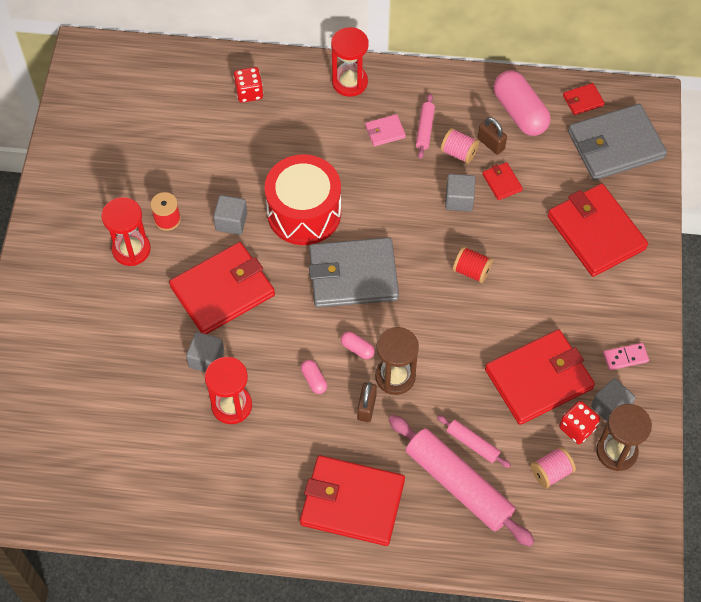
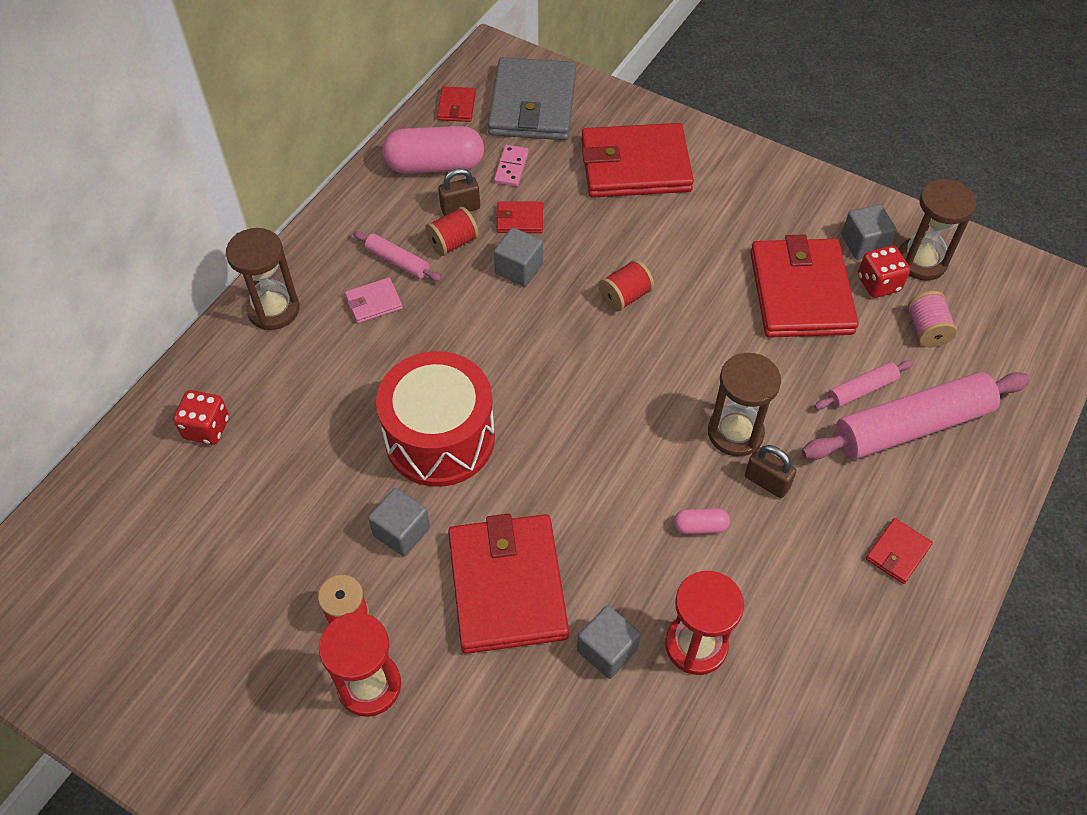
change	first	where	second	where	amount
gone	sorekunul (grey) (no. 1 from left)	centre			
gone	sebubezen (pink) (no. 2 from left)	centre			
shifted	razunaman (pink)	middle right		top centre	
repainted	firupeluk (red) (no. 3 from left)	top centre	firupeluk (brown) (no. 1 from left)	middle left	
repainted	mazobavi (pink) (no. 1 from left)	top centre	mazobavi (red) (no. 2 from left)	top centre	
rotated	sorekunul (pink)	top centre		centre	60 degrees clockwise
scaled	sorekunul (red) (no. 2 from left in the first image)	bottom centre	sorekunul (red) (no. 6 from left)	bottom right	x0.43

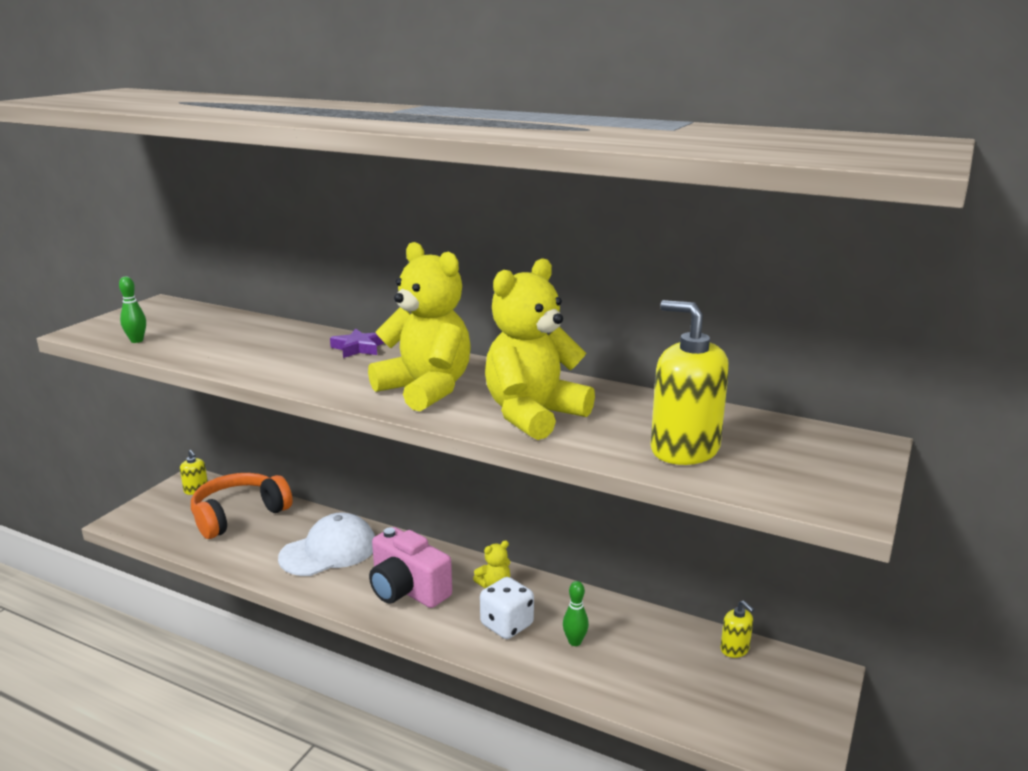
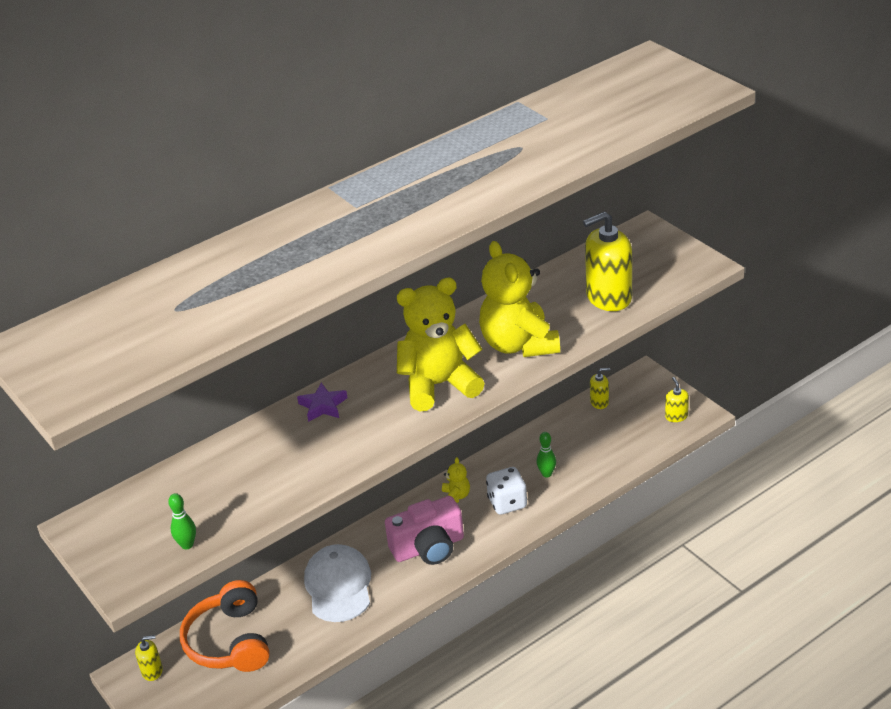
change	first	where	second	where	amount
new			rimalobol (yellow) (no. 4 from left)	middle right	

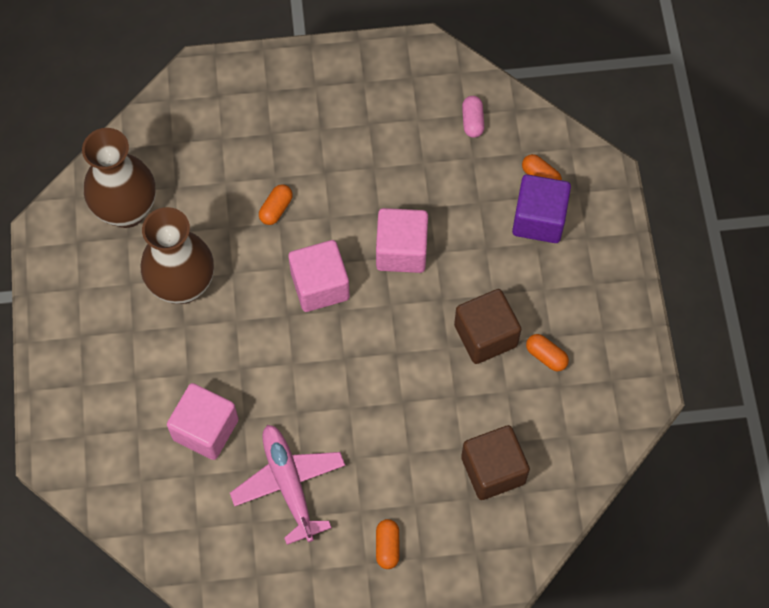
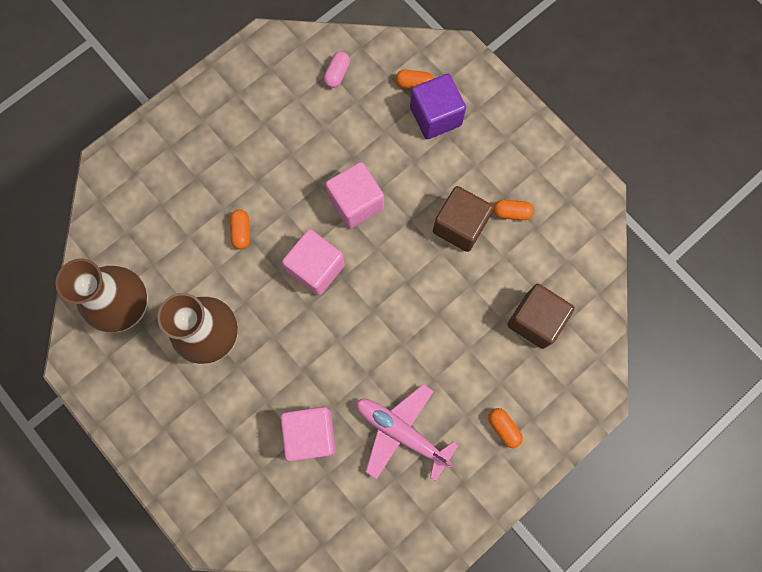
change	first	where	second	where	amount
rotated	sebubezen (pink)	top centre		top centre	60 degrees clockwise

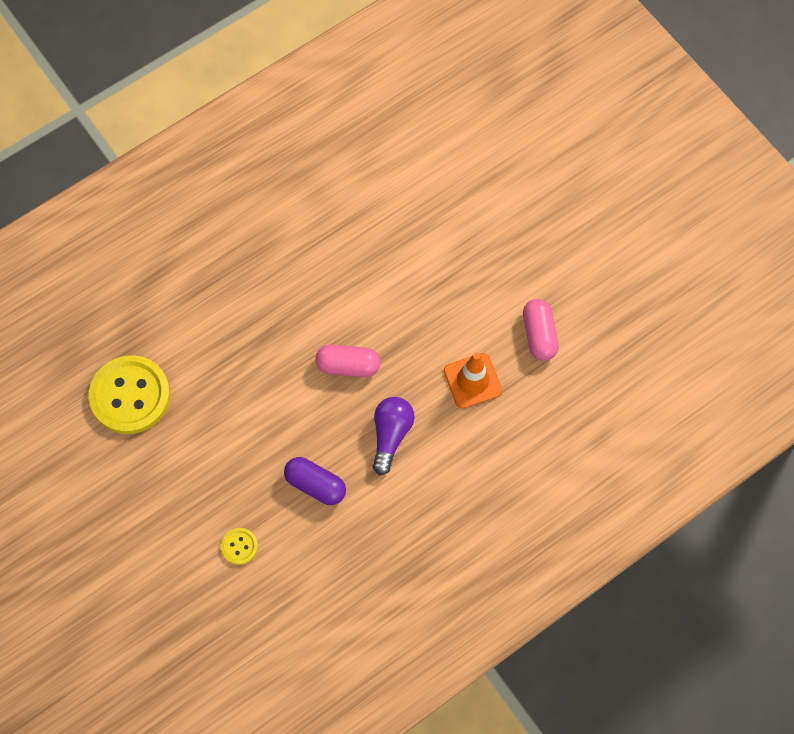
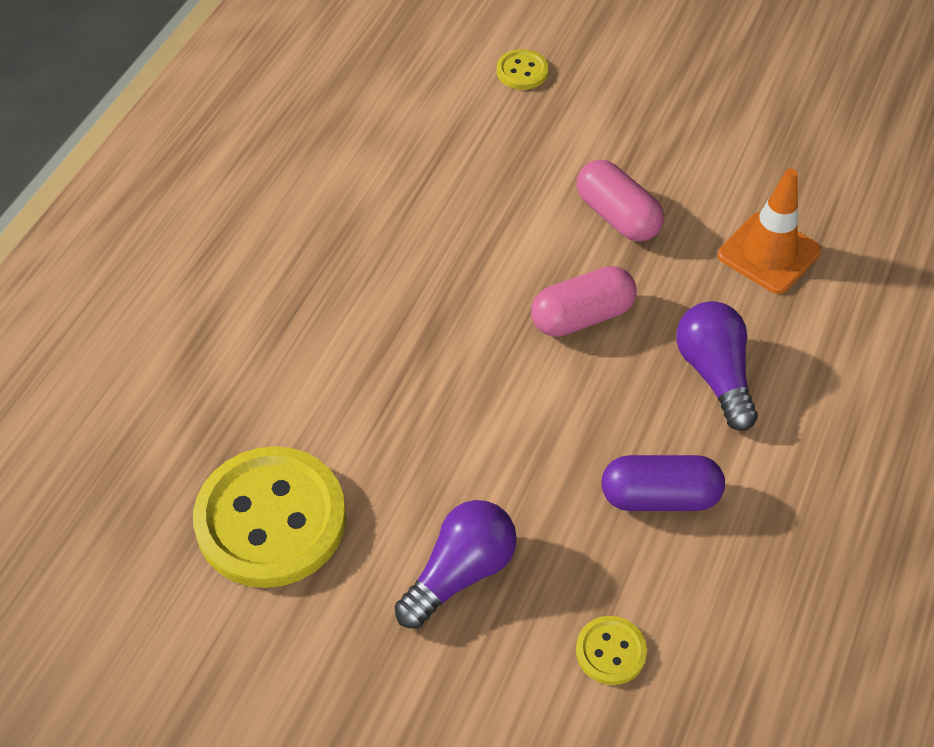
change	first	where	second	where	amount
new			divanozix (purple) (no. 1 from left)	bottom centre	
new			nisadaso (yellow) (no. 2 from left)	top centre	
shifted	sebubezen (pink) (no. 2 from left)	middle right		top centre	

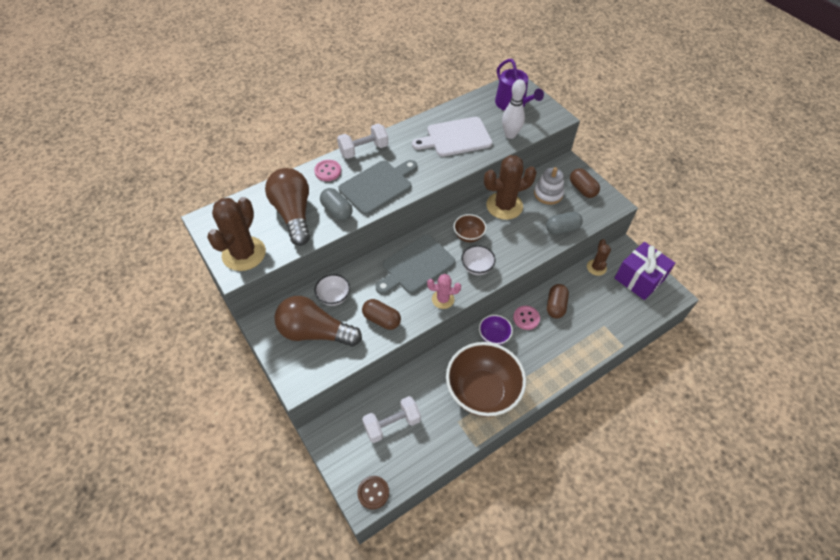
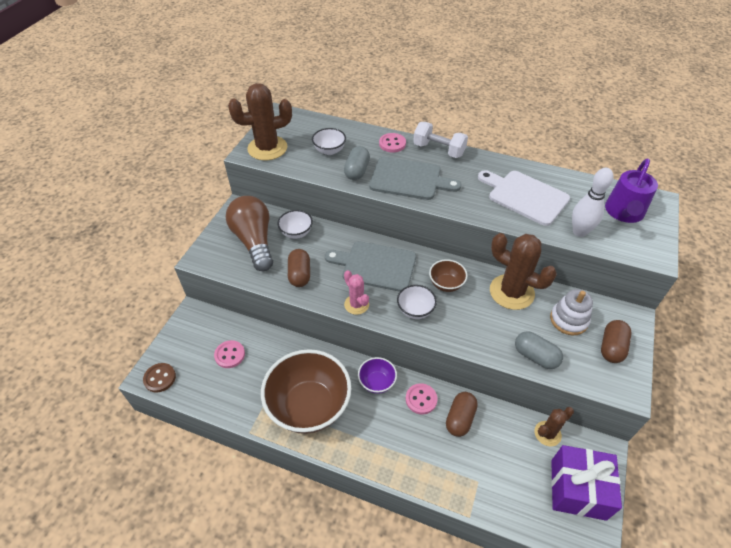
change	first	where	second	where	amount
swapped	divanozix (brown) (no. 1 from left)	centre	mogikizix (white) (no. 2 from left)	top centre	
swapped	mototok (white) (no. 2 from left)	bottom centre	nisadaso (pink) (no. 1 from left)	middle left	
rotated	sebubezen (brown) (no. 2 from left)	centre		bottom centre	45 degrees counterclockwise

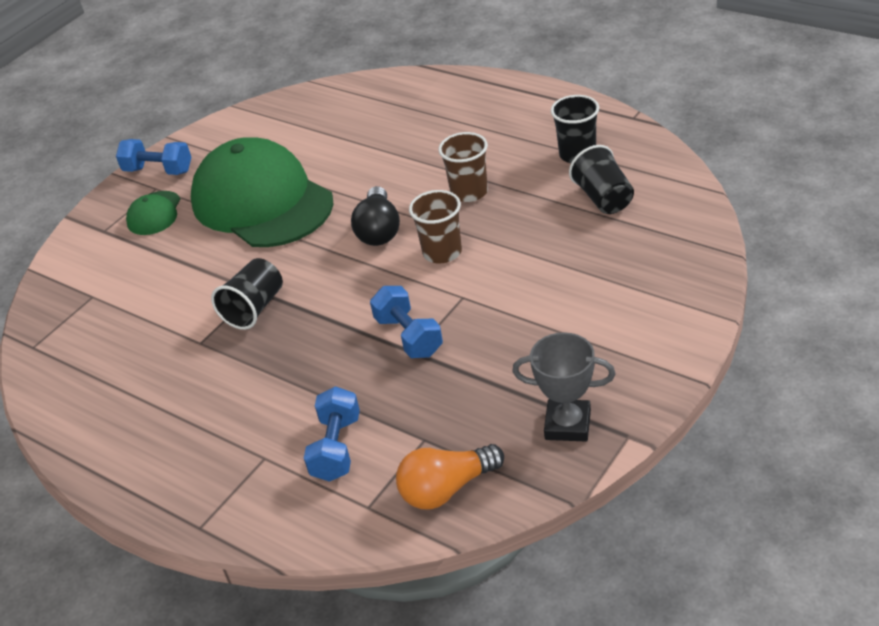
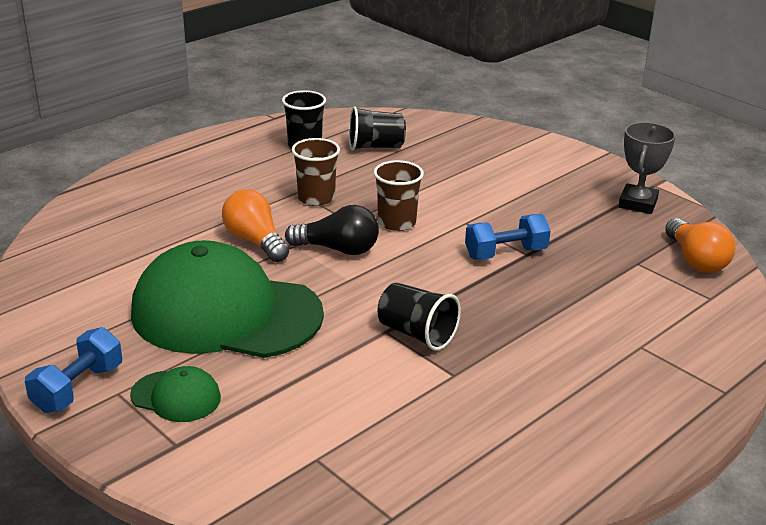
change	first	where	second	where	amount
gone	mototok (blue) (no. 2 from left)	bottom centre			
new			divanozix (orange) (no. 1 from left)	middle left	
rotated	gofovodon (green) (no. 2 from left)	top left		middle left	45 degrees clockwise

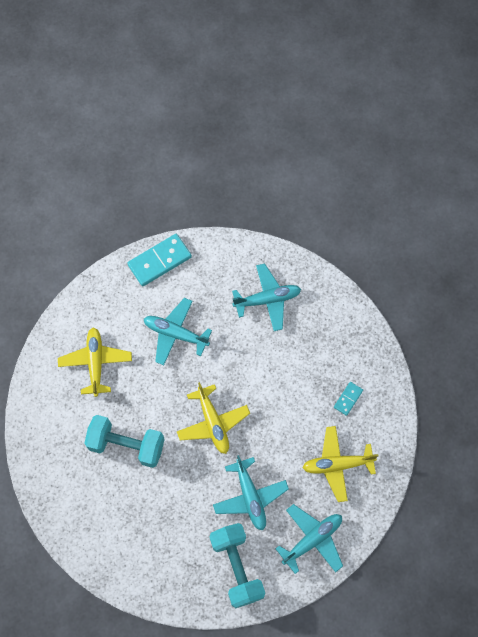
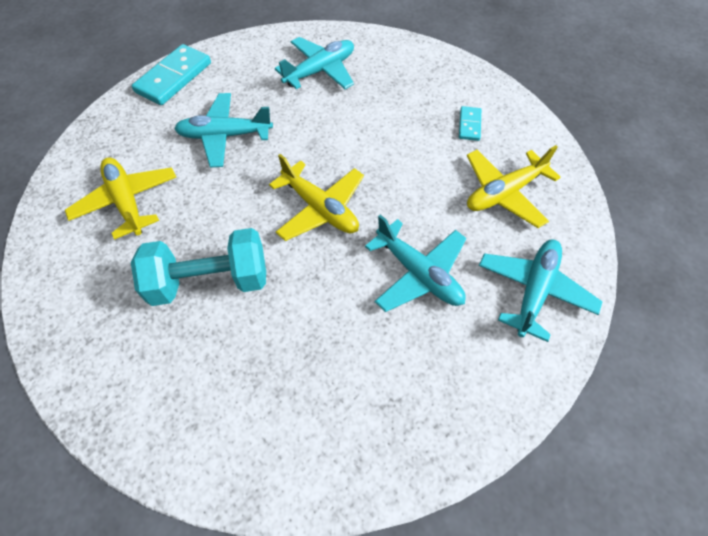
change	first	where	second	where	amount
gone	mototok (turquoise) (no. 2 from left)	bottom centre			

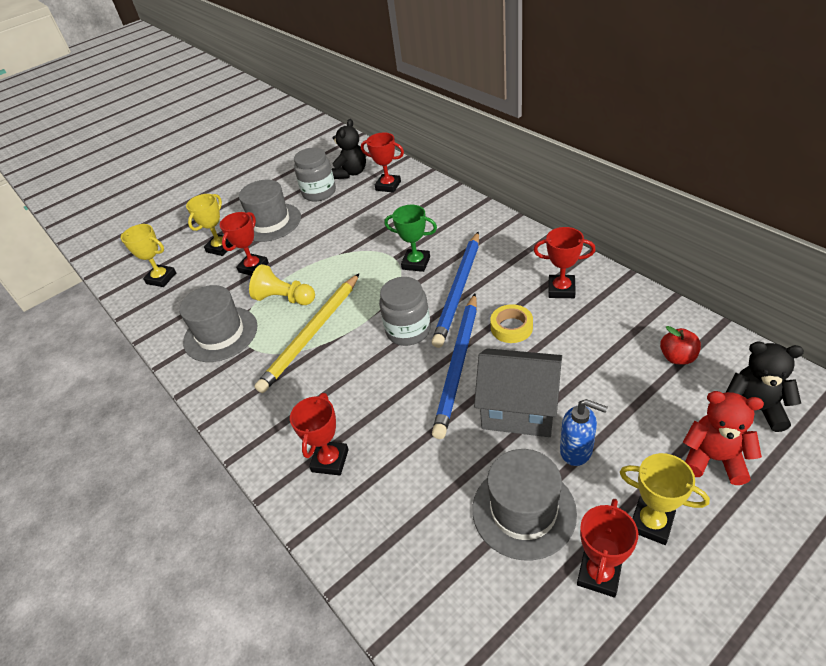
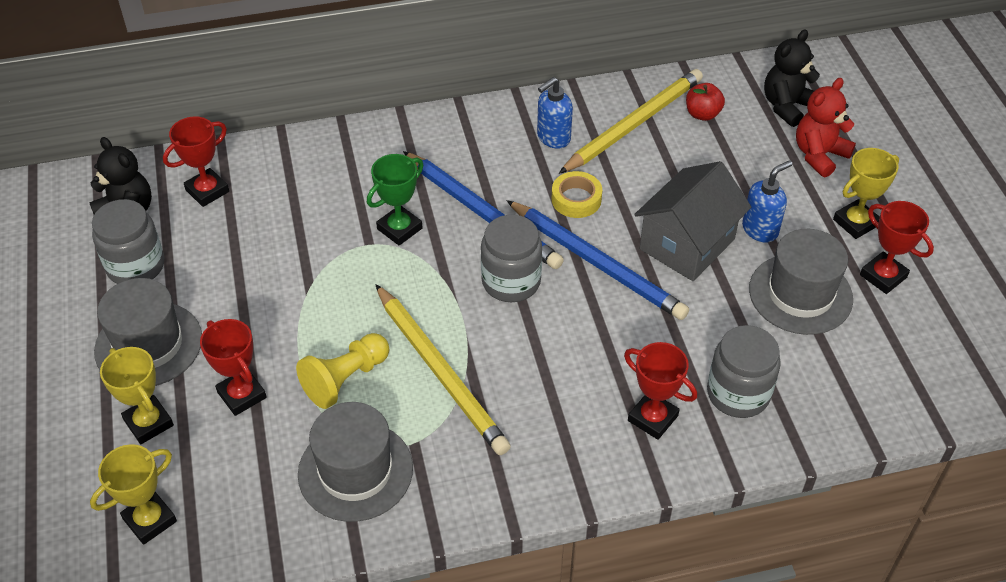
change	first	where	second	where	amount
new			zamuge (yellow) (no. 2 from left)	top centre	
new			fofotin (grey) (no. 3 from left)	middle right	
swapped	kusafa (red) (no. 4 from left)	middle right	rimalobol (blue) (no. 1 from left)	top centre	

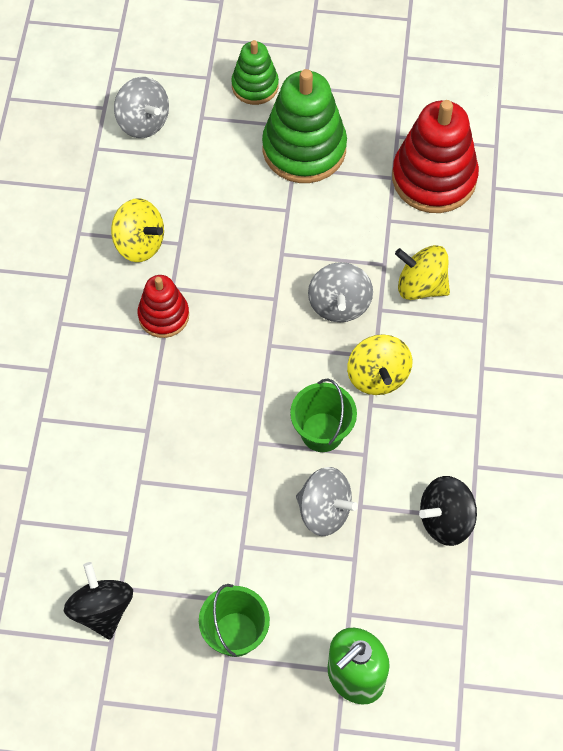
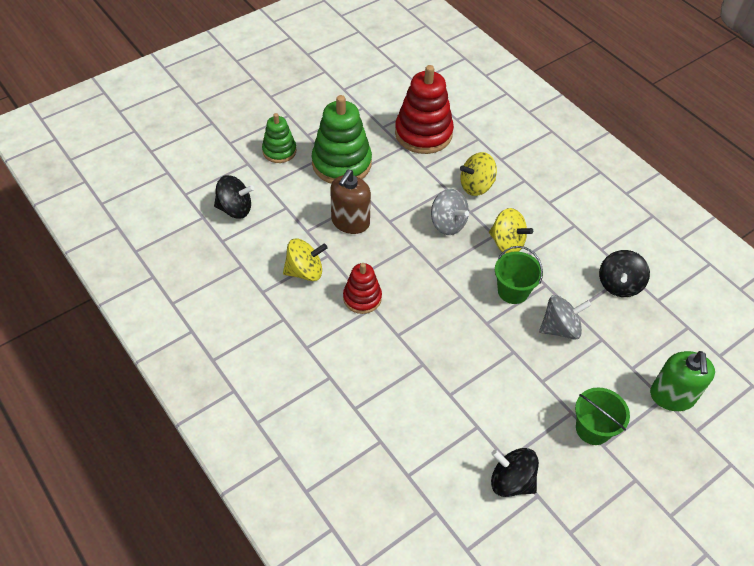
change	first	where	second	where	amount
new			rimalobol (brown)	centre	
repainted	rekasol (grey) (no. 1 from left)	top left	rekasol (black) (no. 1 from left)	middle left	

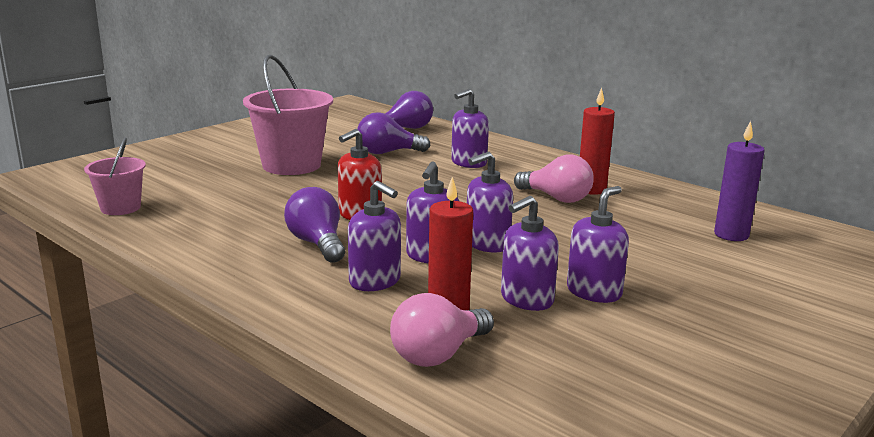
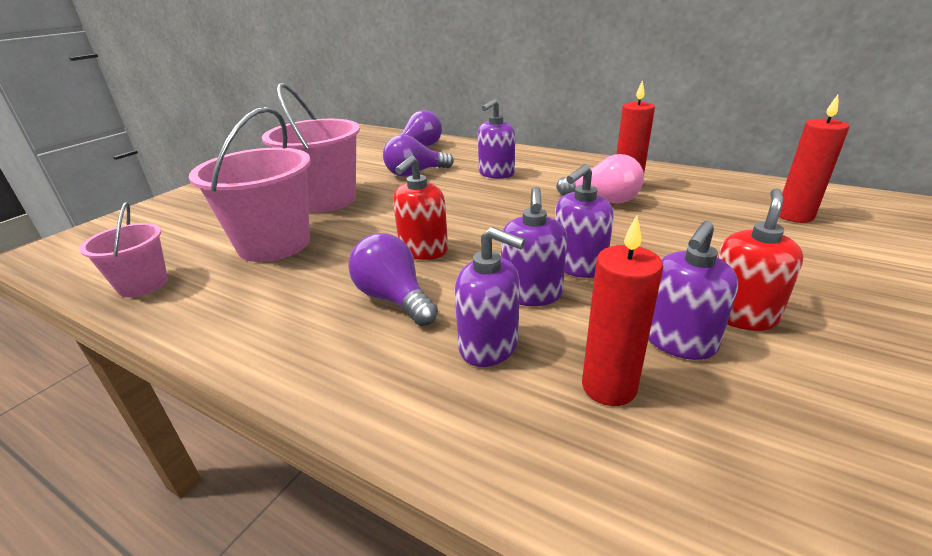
change	first	where	second	where	amount
gone	divanozix (pink) (no. 1 from left)	bottom centre			
new			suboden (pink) (no. 2 from left)	top left	
repainted	rimalobol (purple) (no. 6 from left)	middle right	rimalobol (red) (no. 2 from left)	middle right	
repainted	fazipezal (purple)	middle right	fazipezal (red) (no. 3 from left)	top right	

